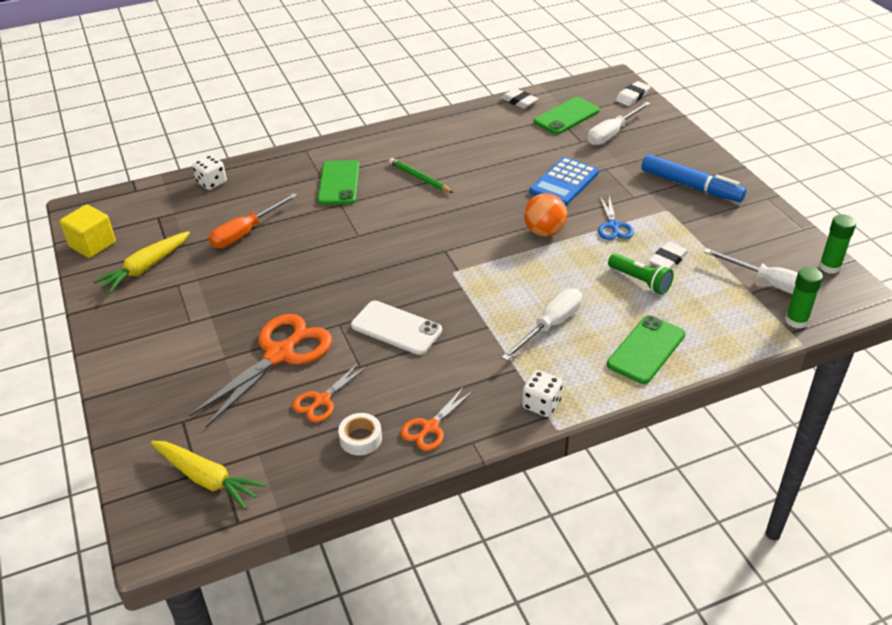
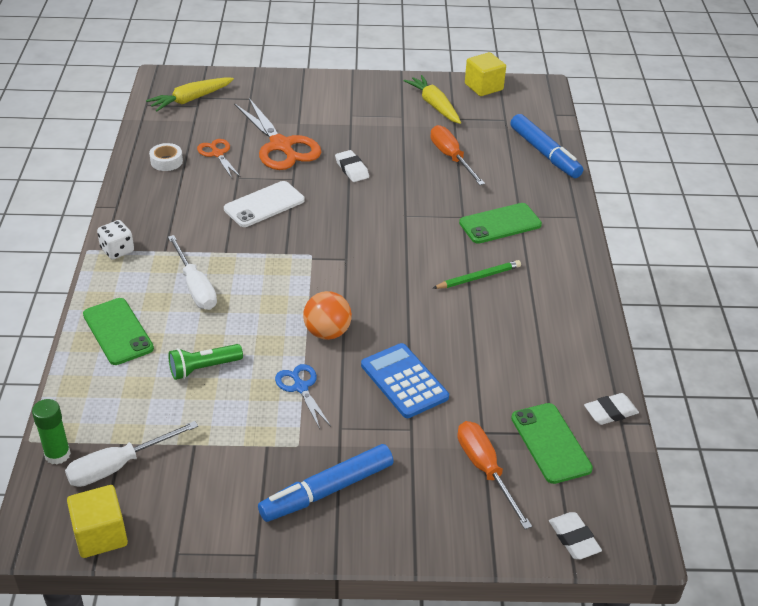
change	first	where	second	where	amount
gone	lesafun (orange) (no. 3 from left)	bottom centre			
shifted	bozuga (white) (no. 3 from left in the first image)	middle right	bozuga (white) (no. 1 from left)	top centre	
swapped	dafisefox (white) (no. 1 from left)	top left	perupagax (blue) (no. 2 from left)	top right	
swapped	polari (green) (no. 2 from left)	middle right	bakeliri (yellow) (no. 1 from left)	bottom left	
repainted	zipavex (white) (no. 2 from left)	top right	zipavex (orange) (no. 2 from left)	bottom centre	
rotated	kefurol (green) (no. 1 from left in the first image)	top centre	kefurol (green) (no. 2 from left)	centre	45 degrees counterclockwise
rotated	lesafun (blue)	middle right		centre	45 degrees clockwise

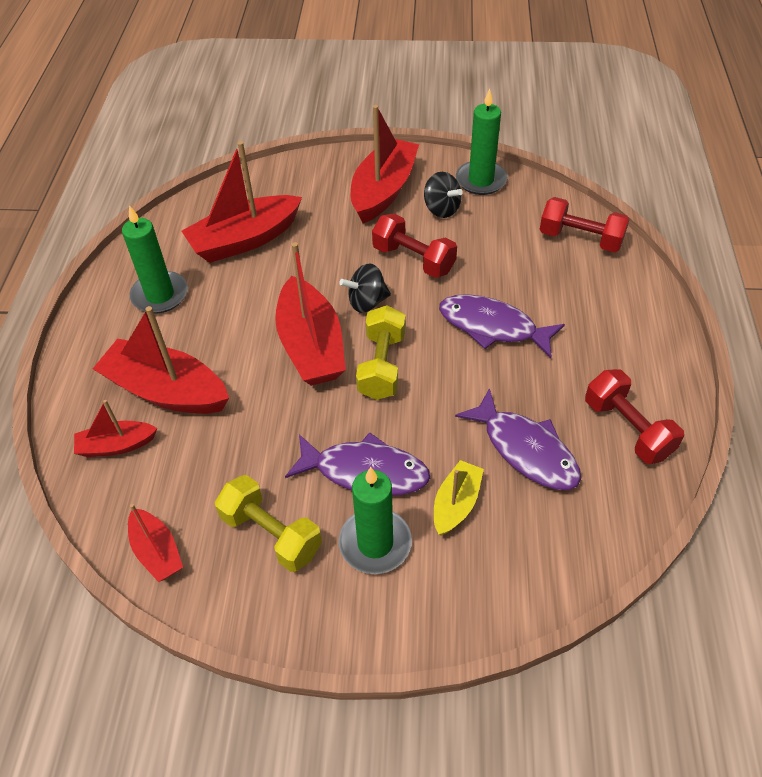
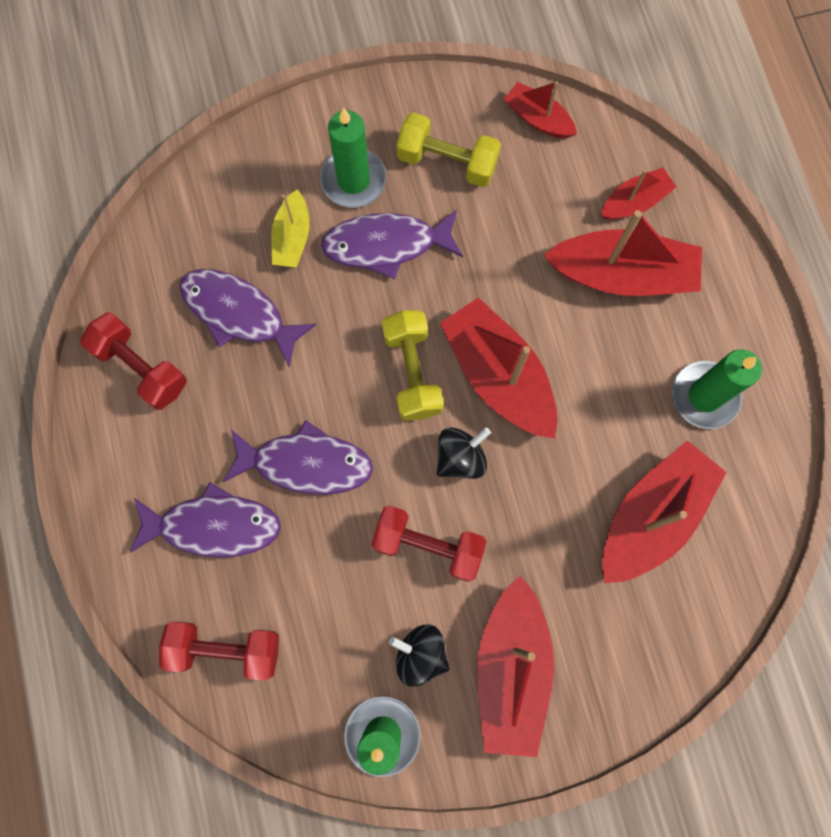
change	first	where	second	where	amount
new			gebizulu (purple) (no. 1 from left)	middle left	

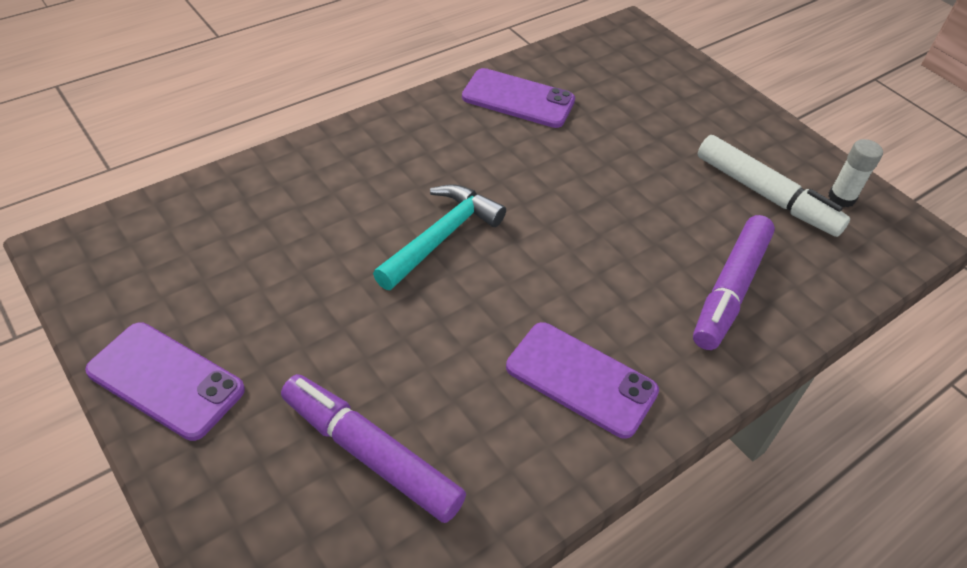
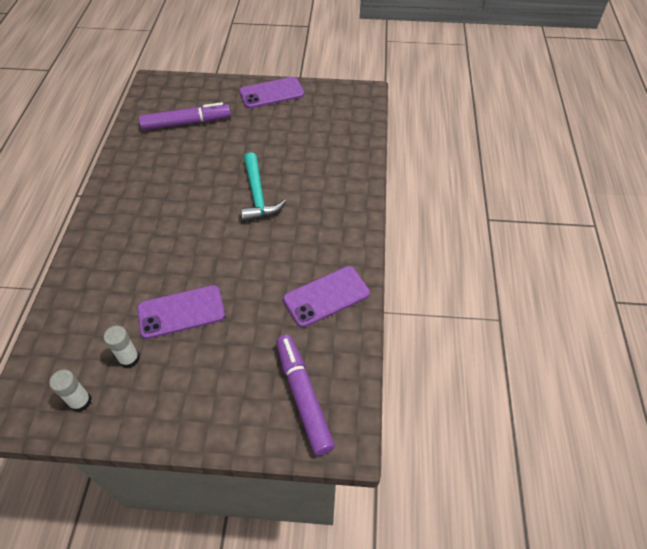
change	first	where	second	where	amount
shifted	kefurol (purple) (no. 3 from left in the first image)	bottom centre	kefurol (purple) (no. 1 from left)	middle left	
shifted	perupagax (purple) (no. 2 from left)	middle right		bottom centre	
swapped	perupagax (white)	top right	polari (white) (no. 2 from left)	middle left	

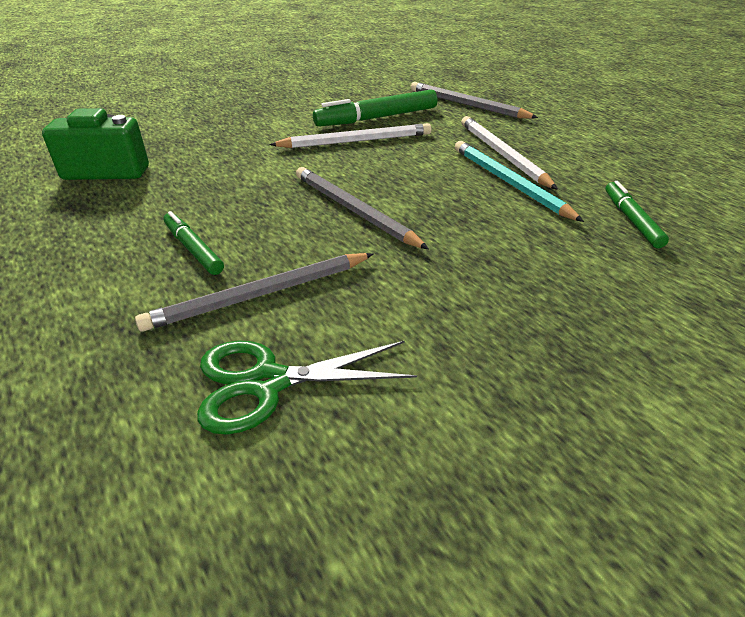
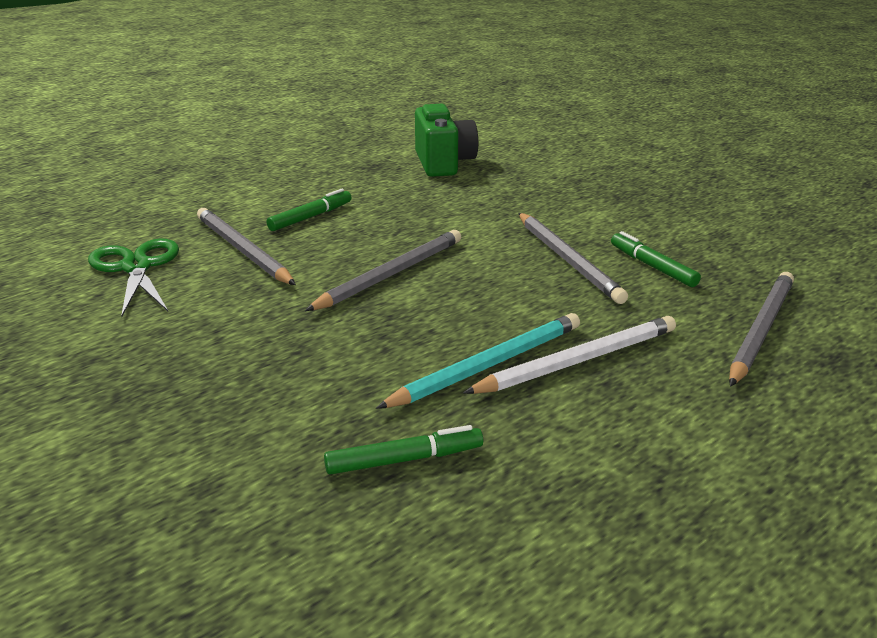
change	first	where	second	where	amount
repainted	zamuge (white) (no. 1 from left)	top centre	zamuge (grey) (no. 3 from left)	centre	
scaled	perupagax (green) (no. 2 from left in the first image)	top centre	perupagax (green) (no. 3 from left)	middle right	x0.61

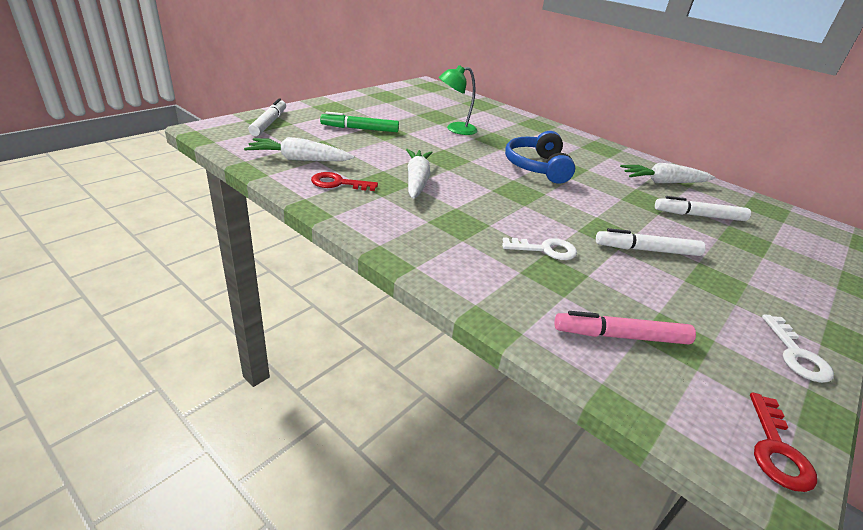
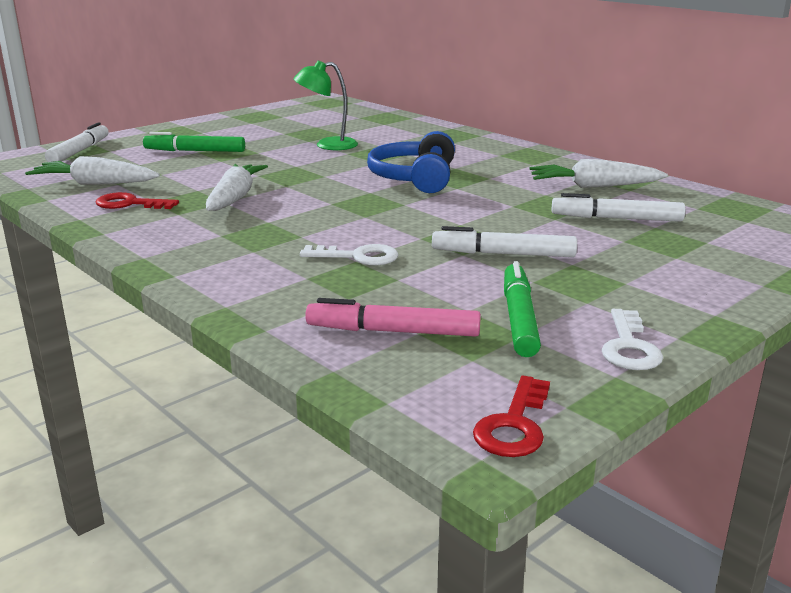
change	first	where	second	where	amount
new			perupagax (green) (no. 2 from left)	centre	

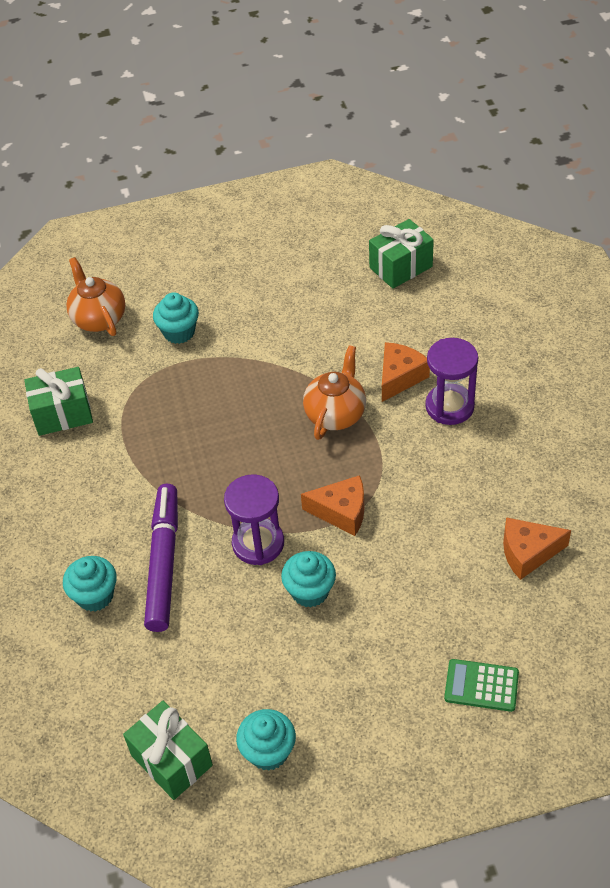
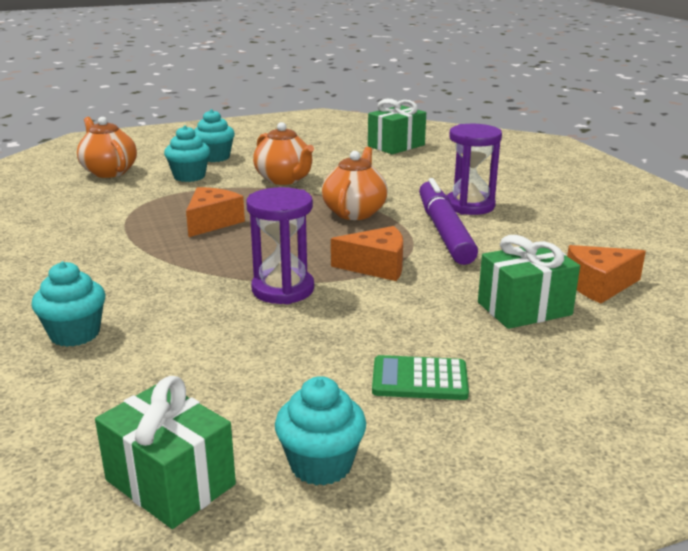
change	first	where	second	where	amount
new			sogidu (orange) (no. 2 from left)	top centre	
shifted	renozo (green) (no. 1 from left in the first image)	middle left	renozo (green) (no. 3 from left)	middle right	
shifted	perupagax (purple)	middle left		centre	
shifted	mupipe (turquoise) (no. 4 from left in the first image)	centre	mupipe (turquoise) (no. 3 from left)	top left	
shifted	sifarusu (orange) (no. 2 from left in the first image)	centre	sifarusu (orange) (no. 1 from left)	middle left	
shifted	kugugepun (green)	bottom right		bottom centre	

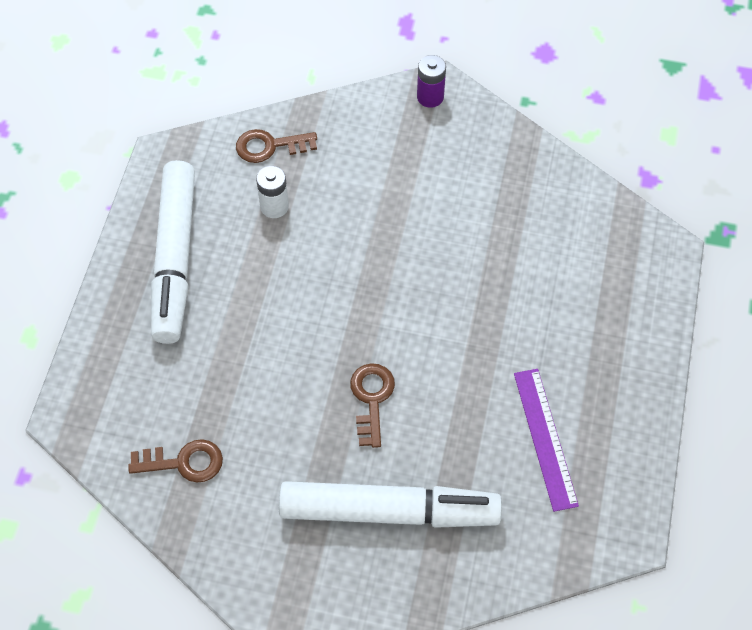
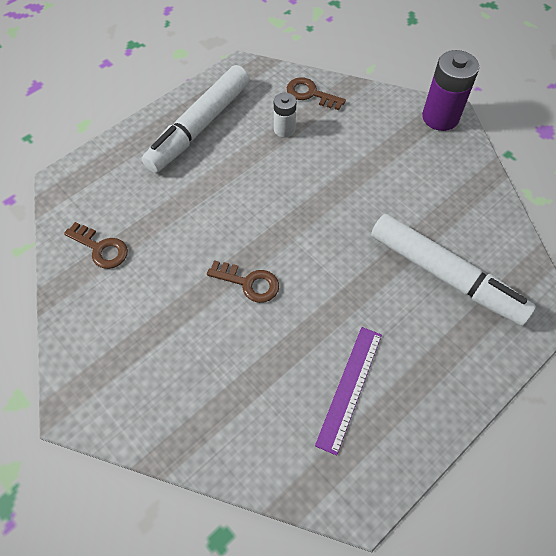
change	first	where	second	where	amount
shifted	perupagax (white) (no. 2 from left)	bottom centre		middle right	
rotated	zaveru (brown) (no. 3 from left in the first image)	centre	zaveru (brown) (no. 2 from left)	centre	75 degrees clockwise
scaled	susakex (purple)	top centre		top right	x1.74

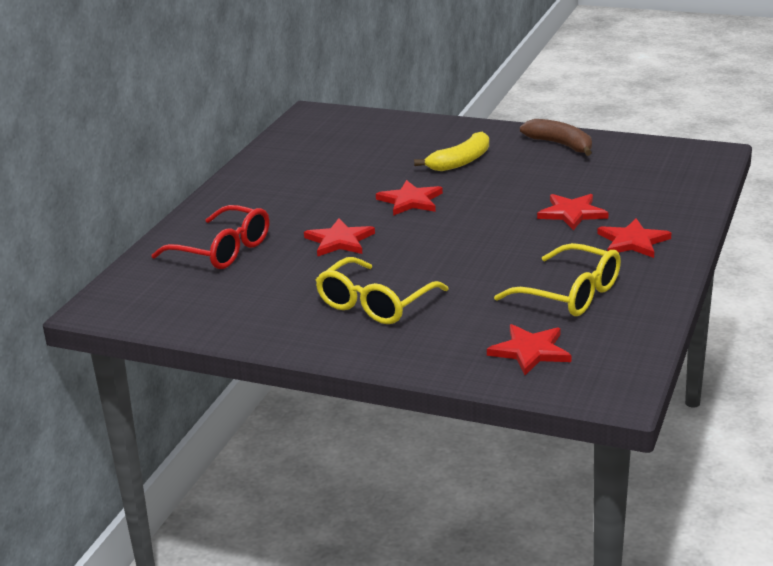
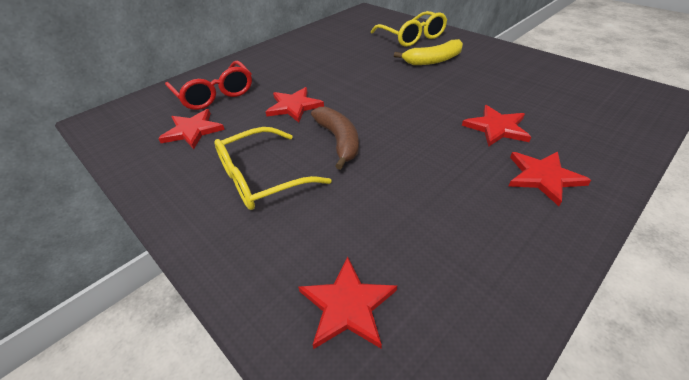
change	first	where	second	where	amount
shifted	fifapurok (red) (no. 2 from left in the first image)	centre	fifapurok (red) (no. 1 from left)	middle left	
shifted	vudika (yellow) (no. 2 from left)	middle right		top centre	
shifted	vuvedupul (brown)	top right		centre	

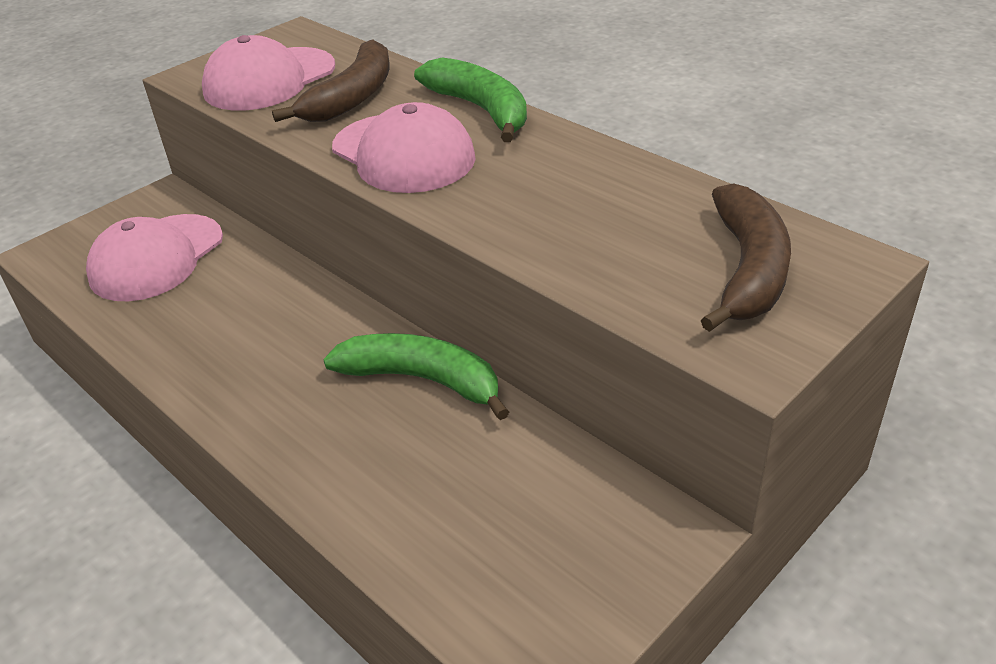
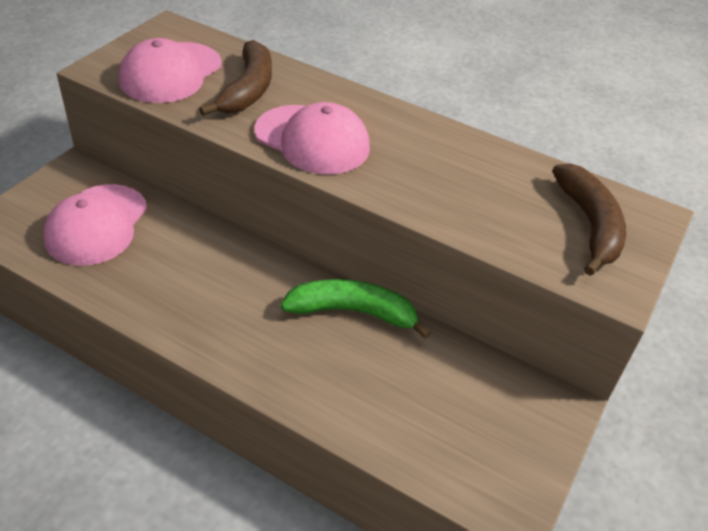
change	first	where	second	where	amount
gone	vuvedupul (green) (no. 2 from left)	top centre			

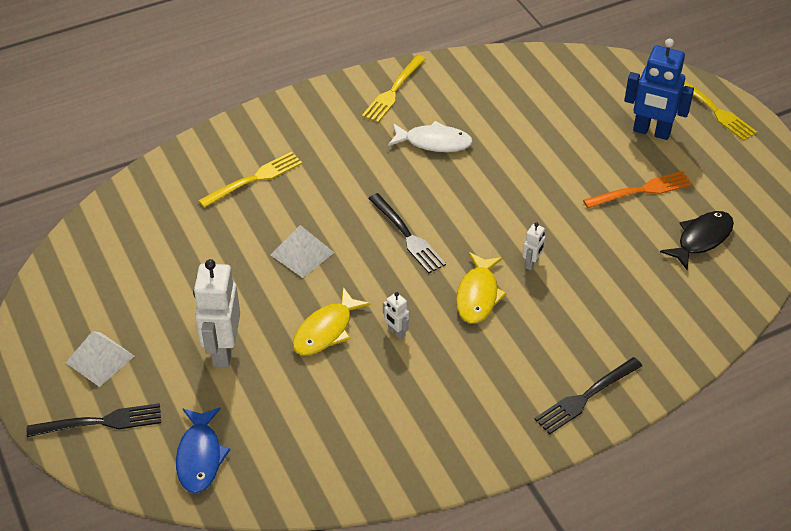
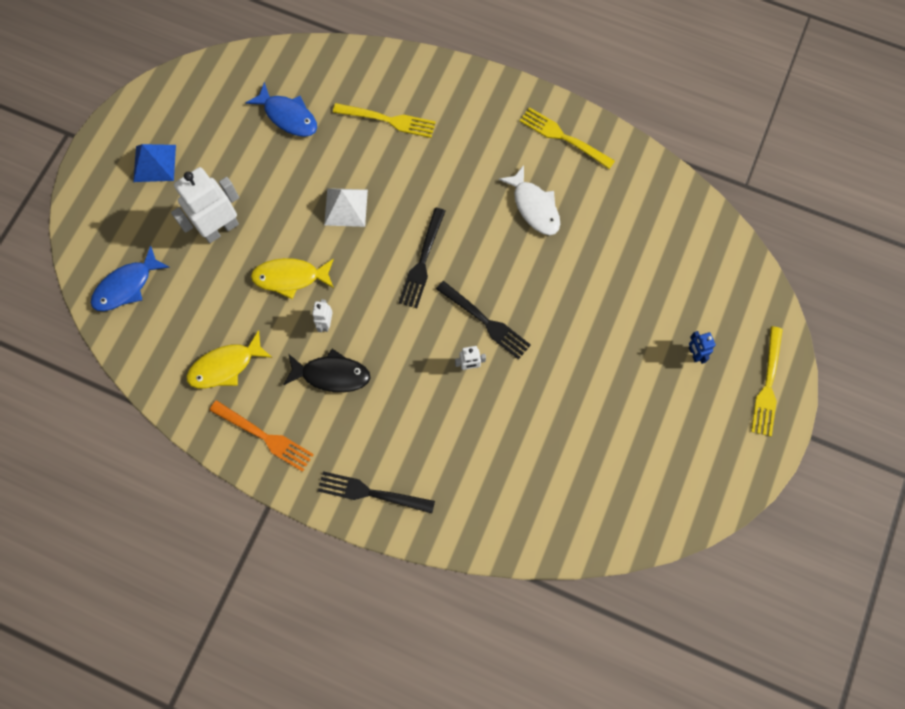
change	first	where	second	where	amount
new			gebizulu (blue) (no. 2 from left)	top left	
shifted	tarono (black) (no. 1 from left in the first image)	bottom left	tarono (black) (no. 3 from left)	centre	
shifted	gebizulu (yellow) (no. 2 from left in the first image)	centre	gebizulu (yellow) (no. 1 from left)	middle left	
shifted	tarono (orange)	middle right		middle left	
shifted	gebizulu (black)	middle right		centre	
repainted	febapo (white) (no. 1 from left)	bottom left	febapo (blue)	top left	
rotated	tarono (yellow) (no. 2 from left)	top centre		top centre	45 degrees clockwise
scaled	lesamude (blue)	top right		middle right	x0.46

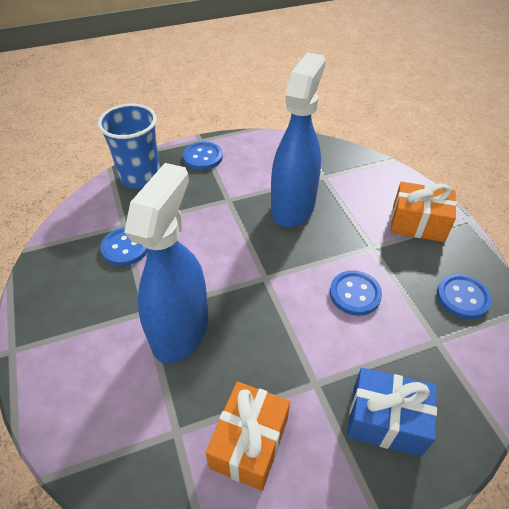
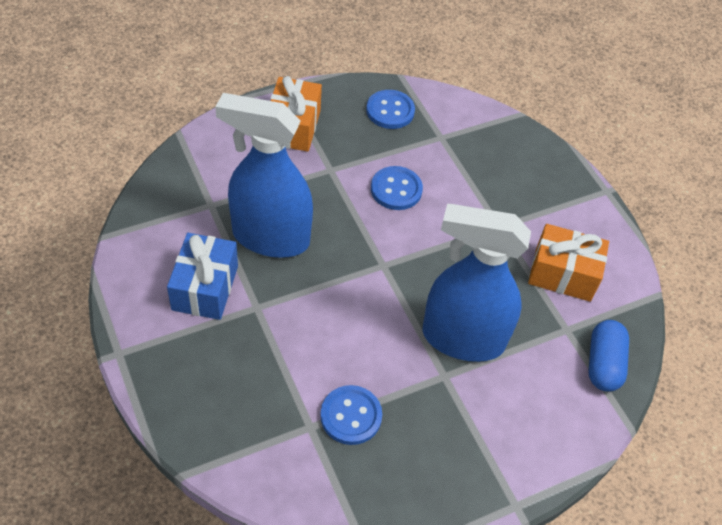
change	first	where	second	where	amount
gone	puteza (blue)	top left			
gone	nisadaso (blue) (no. 2 from left)	top centre			
new			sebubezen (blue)	bottom right	
shifted	renozo (blue)	bottom right		middle left	

